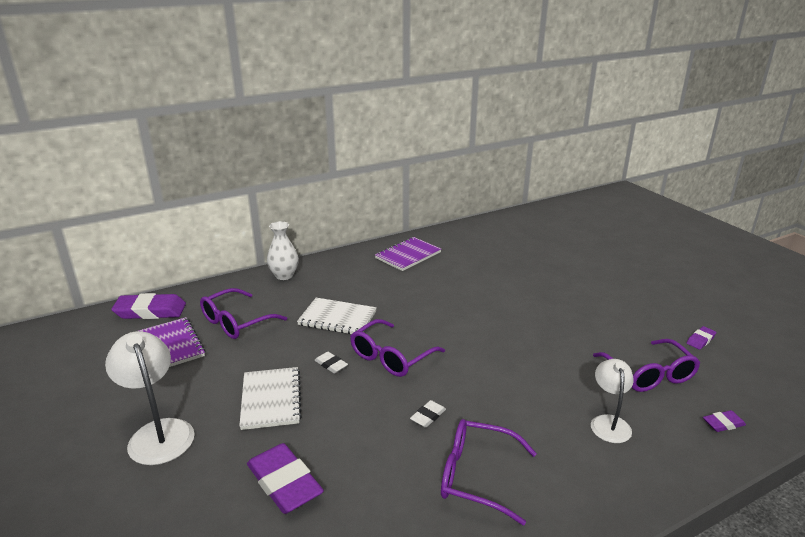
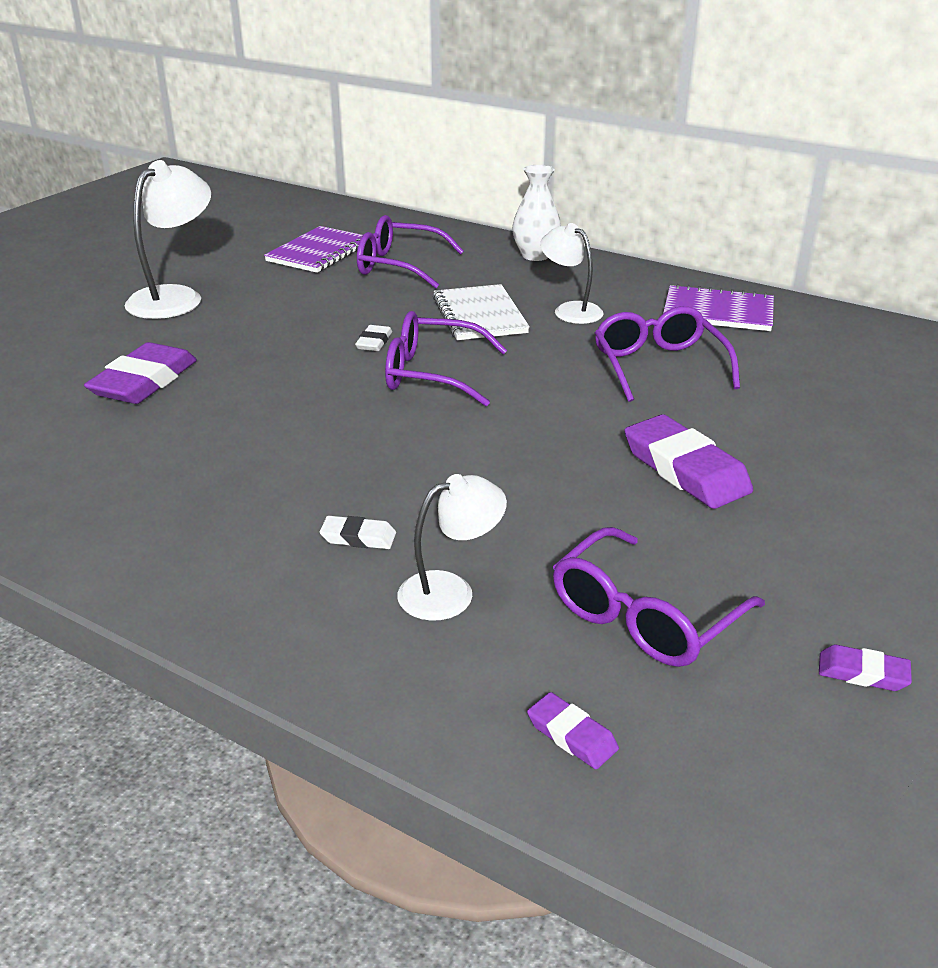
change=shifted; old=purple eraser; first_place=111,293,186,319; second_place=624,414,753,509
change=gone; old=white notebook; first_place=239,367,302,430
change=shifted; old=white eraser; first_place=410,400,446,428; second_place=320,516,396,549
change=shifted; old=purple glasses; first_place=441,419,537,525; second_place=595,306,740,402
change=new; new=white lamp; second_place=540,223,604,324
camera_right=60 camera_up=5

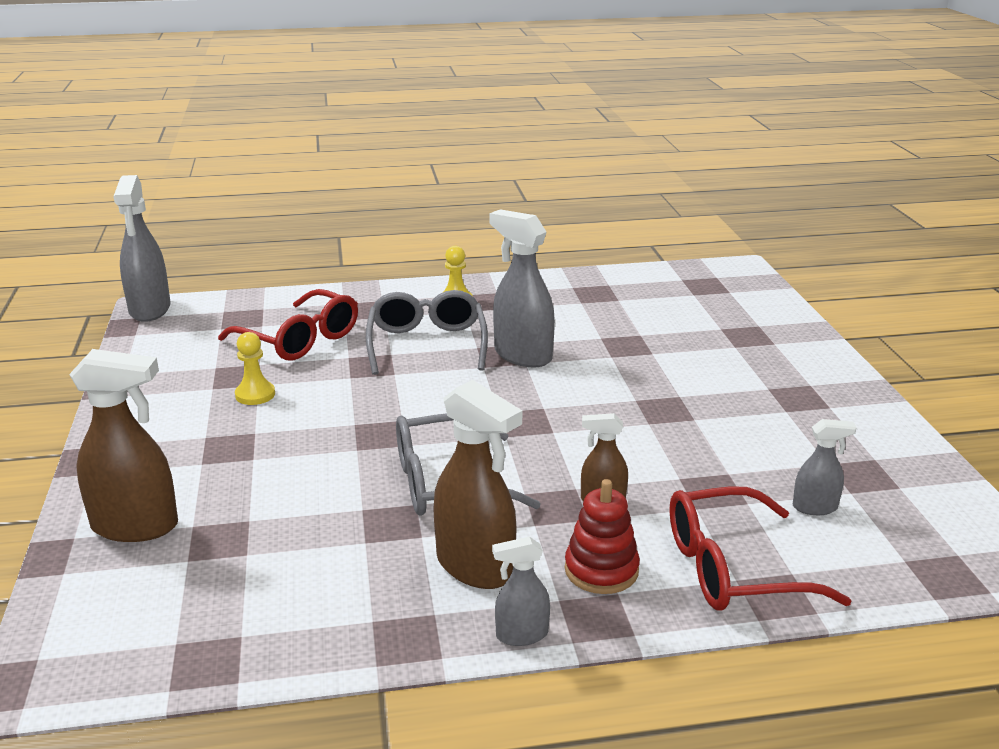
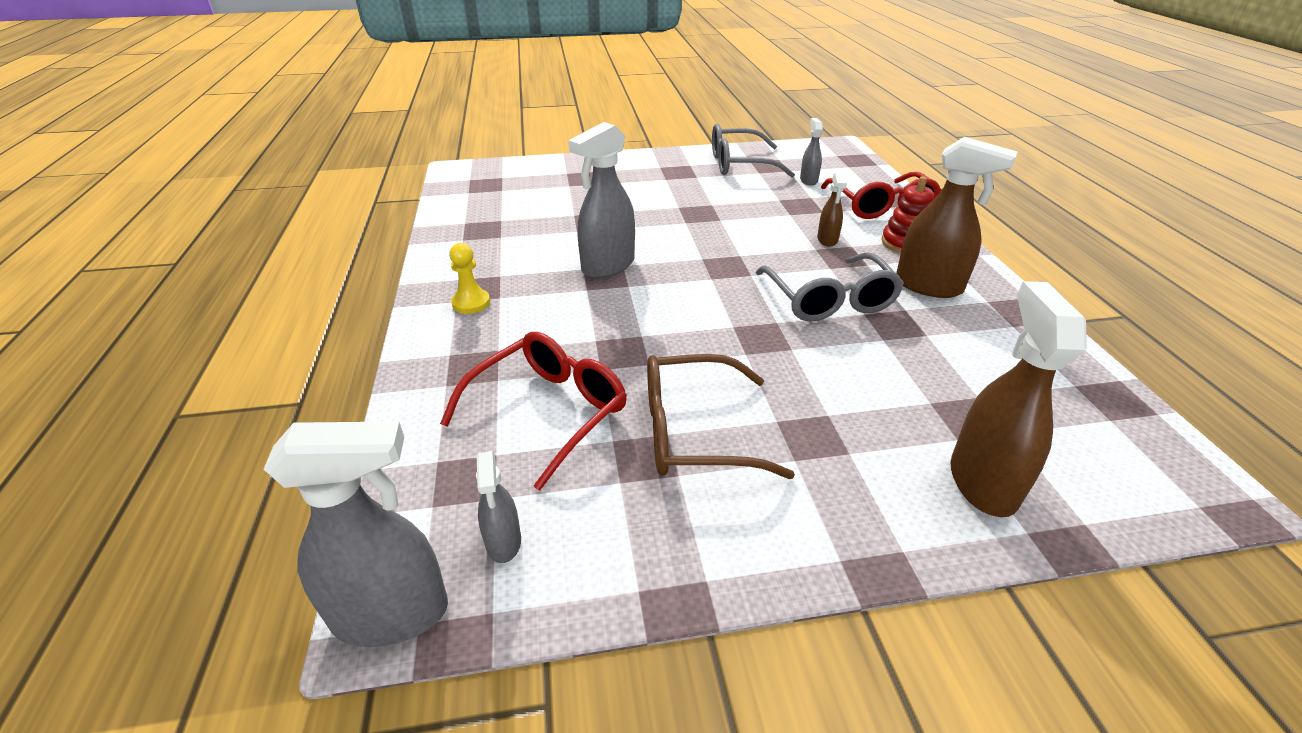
change=shifted; old=grey glasses; first_place=366,290,488,375; second_place=712,123,795,178
change=swapped; old=yellow pawn; new=brown glasses; first_place=235,332,275,405; second_place=647,354,795,479
change=rotated; old=brown spray bottle; first_place=433,380,522,589; second_place=896,137,1017,298; degrees=75
change=shifted; old=grey spray bottle; first_place=492,536,550,646; second_place=476,451,521,563
camera_right=-90 camera_up=10

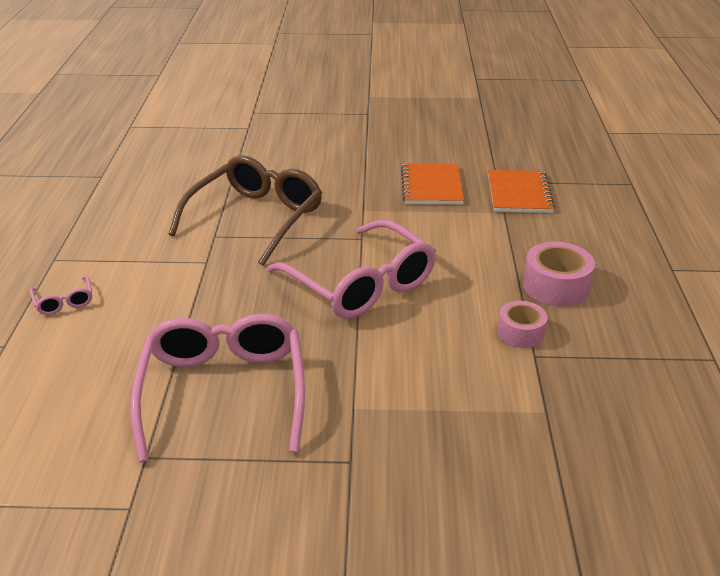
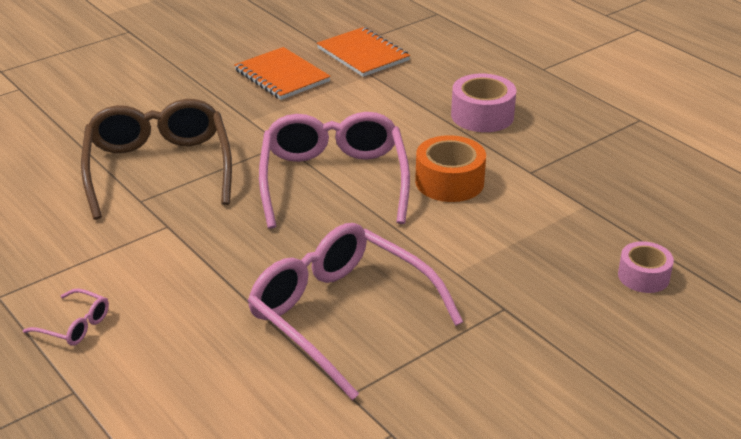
change=rotated; old=pink glasses; first_place=267,220,436,319; second_place=259,112,410,229; degrees=-105
change=shifted; old=pink tape; first_place=498,301,548,348; second_place=618,241,674,293
change=new; new=orange tape; second_place=415,135,486,202
camera_right=-40 camera_up=0

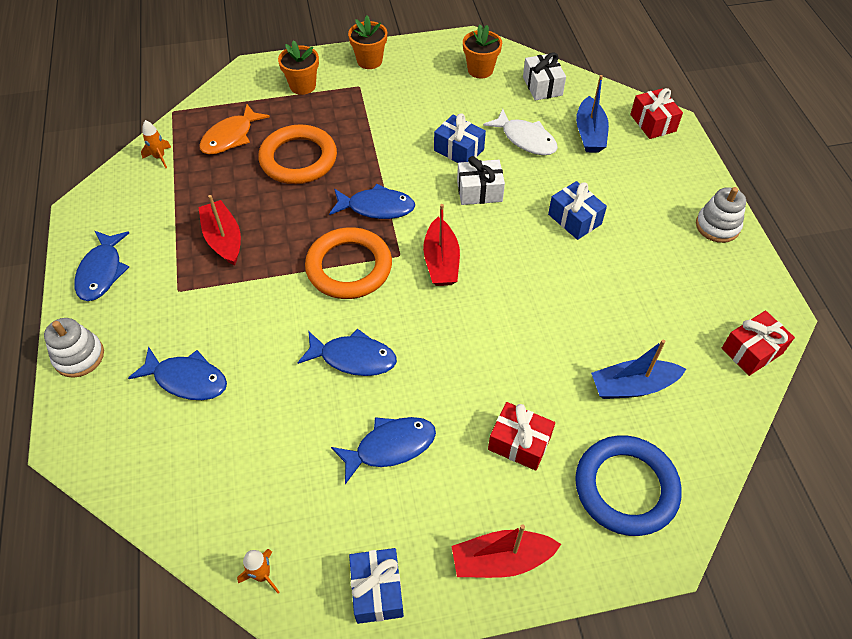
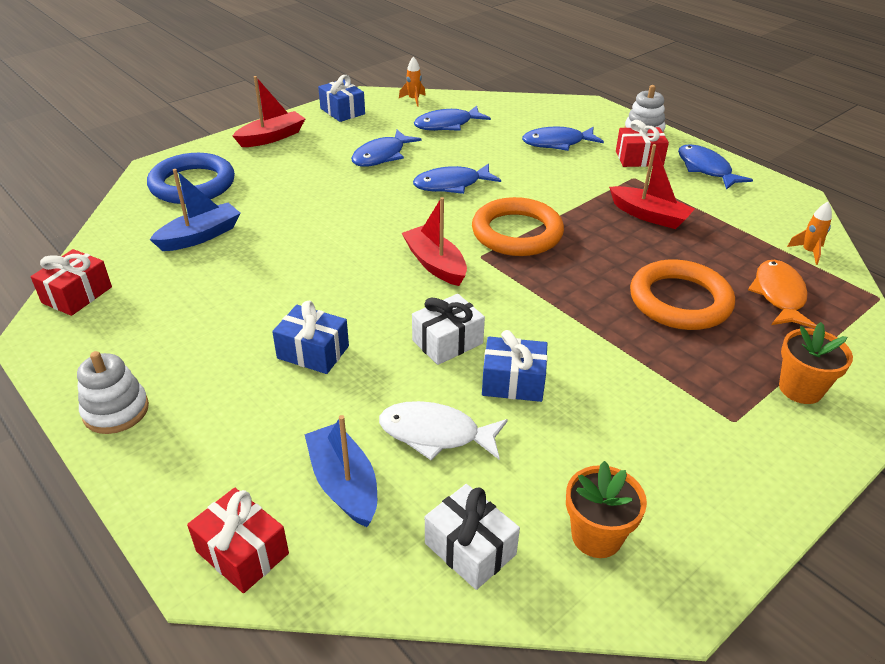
change=gone; old=orange flower pot; first_place=348,16,387,69
change=shifted; old=blue fish; first_place=329,184,415,219; second_place=414,106,491,131
change=shifted; old=red gift; first_place=488,402,555,471; second_place=616,120,669,167
camera_right=150 camera_up=-15

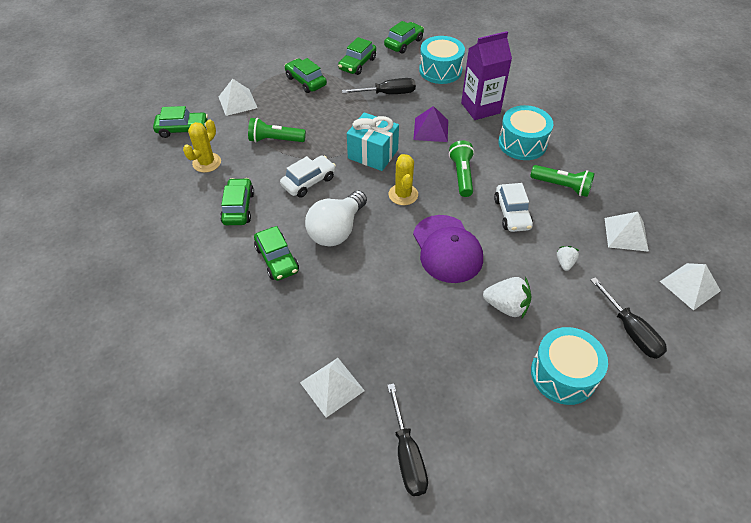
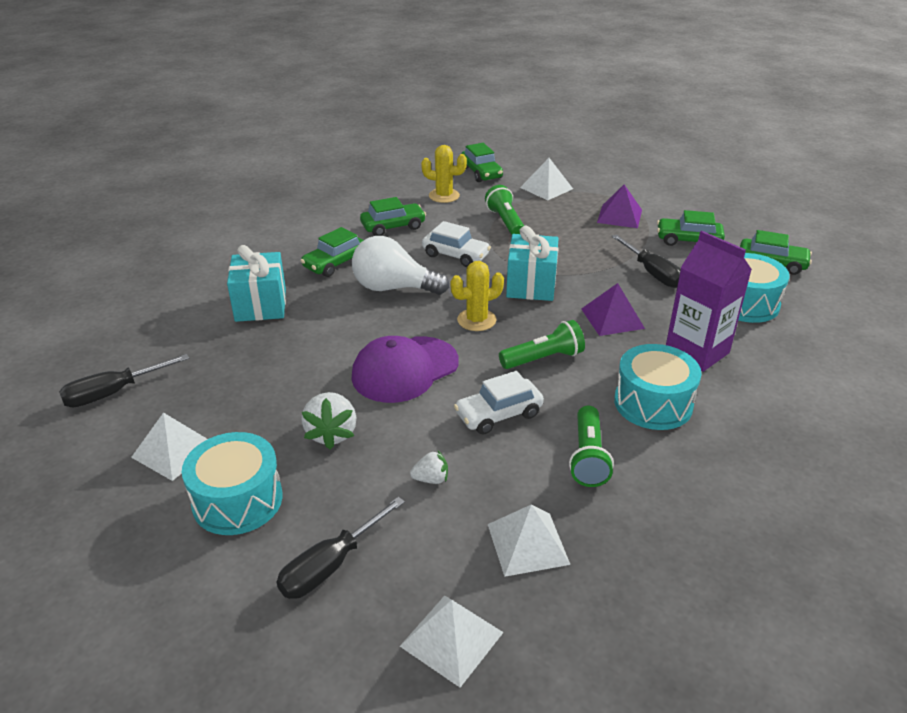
change=swapped; old=green car; new=purple pyramid; first_place=285,58,327,93; second_place=597,184,642,228
change=shifted; old=white pyramid; first_place=300,358,365,418; second_place=131,412,207,481
change=new; new=turquoise gift; second_place=227,245,286,322
camera_right=70 camera_up=-15

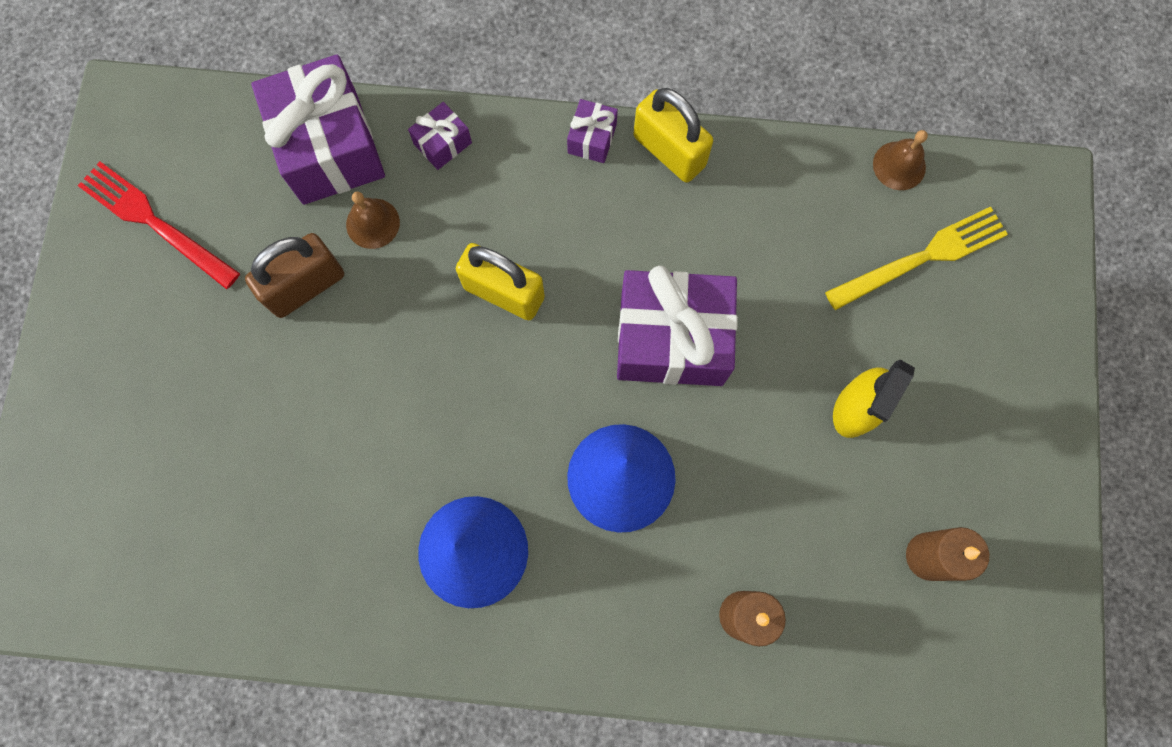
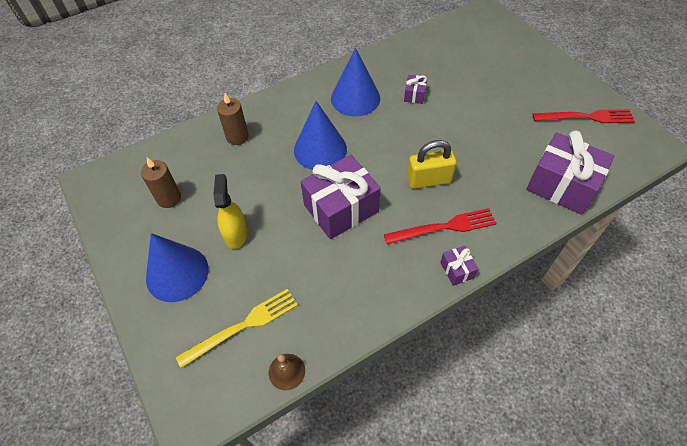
change=gone; old=yellow padlock; first_place=633,88,713,183
change=shifted; old=purple gift; first_place=408,102,472,170; second_place=404,75,427,104
change=gone; old=brown bell; first_place=346,192,400,249
change=rotated; old=yellow fork; first_place=825,207,1008,310; second_place=176,289,298,368; degrees=-150
change=gone; old=brown padlock; first_place=245,233,344,318
change=new; new=red fork; second_place=384,208,497,244
change=new; new=blue cone; second_place=146,233,209,302
camera_right=145 camera_up=-20

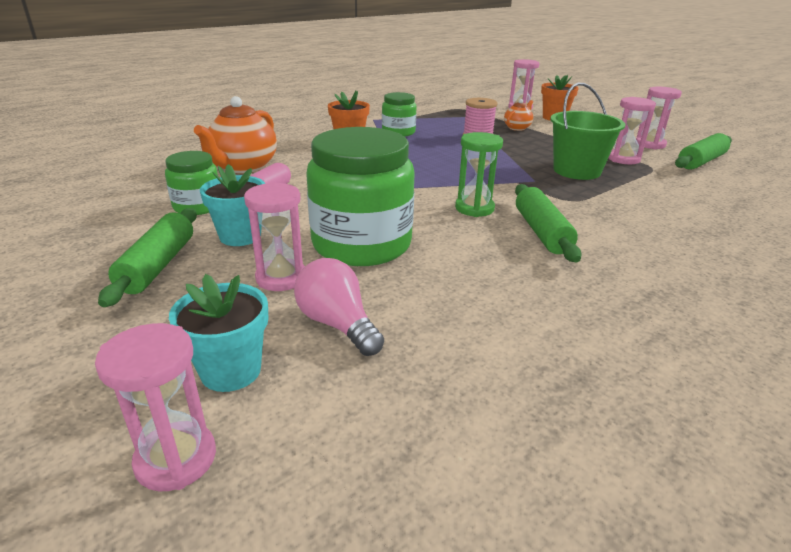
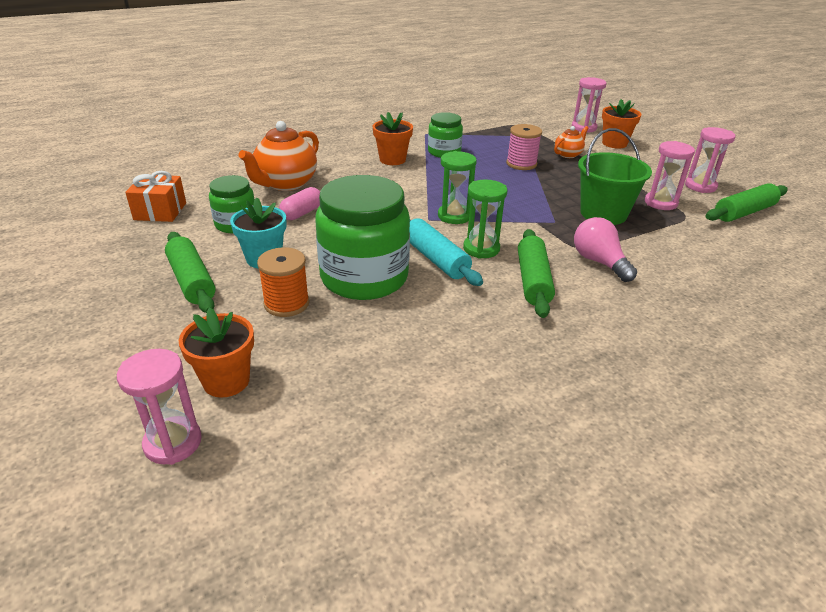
change=swapped; old=pink hourglass; new=orange spool; first_place=244,182,305,291; second_place=257,247,310,317
change=rotated; old=green rolling pin; first_place=98,208,197,307; second_place=165,232,216,313; degrees=-45
change=shifted; old=pink light bulb; first_place=294,258,384,356; second_place=574,217,637,282
change=repainted; old=turquoise flower pot; new=orange flower pot; first_place=169,274,269,392; second_place=179,307,254,398
change=new; new=green hourglass; second_place=438,151,477,224
change=new; new=orange gift; second_place=125,171,186,222
change=new; new=turquoise rolling pin; second_place=410,218,483,286
camera_right=10 camera_up=5

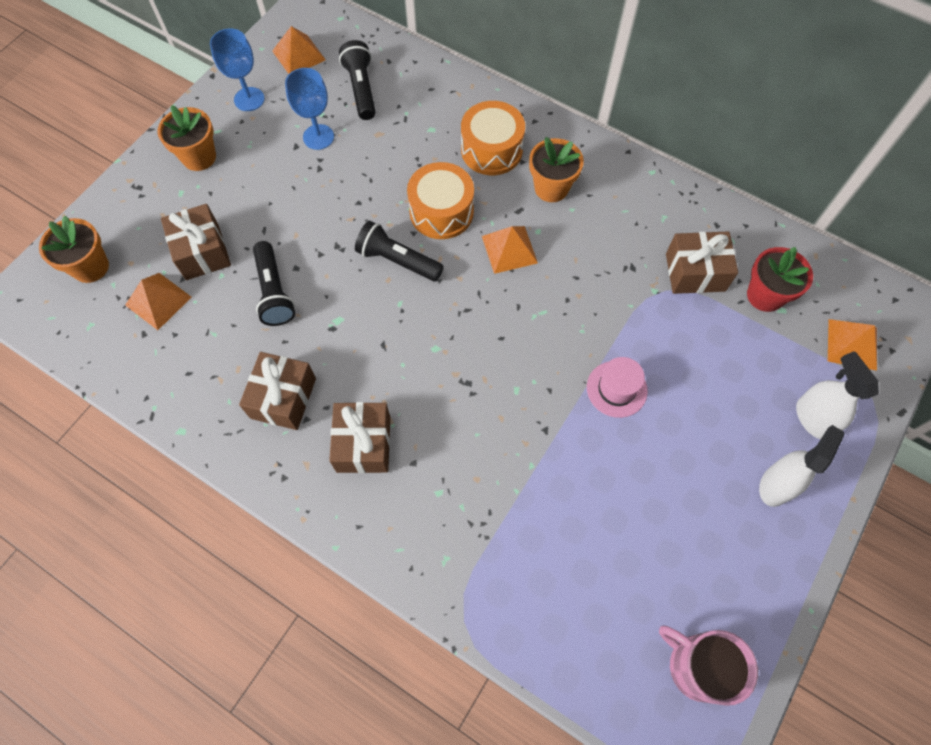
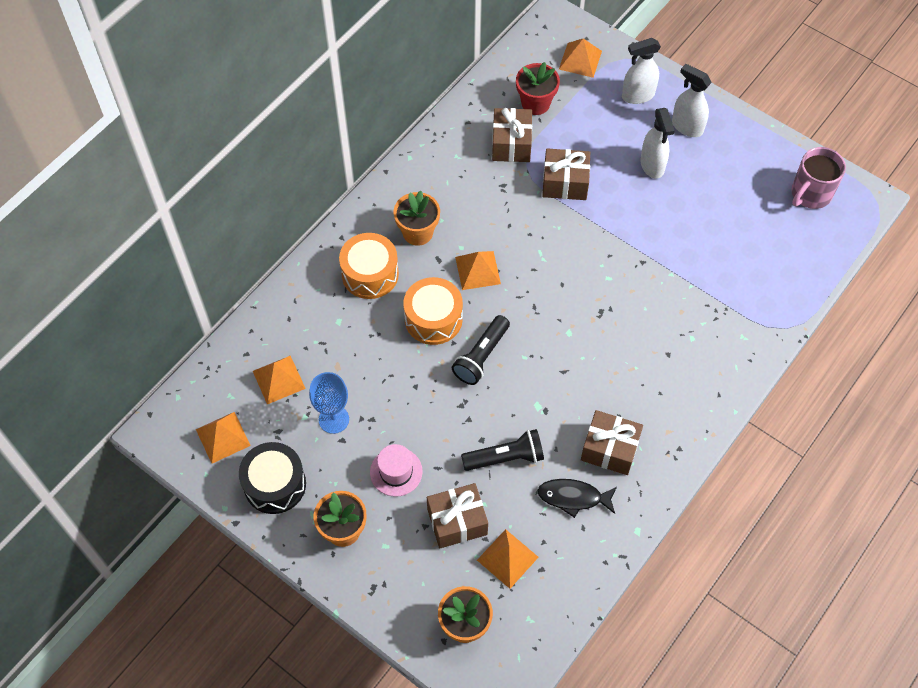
change=swapped; old=blue goblet; new=black drum; first_place=210,28,265,111; second_place=239,442,306,514
change=swapped; old=black flashlight; new=orange pyramid; first_place=339,40,376,120; second_place=253,356,306,404
change=shifted; old=pink hat; first_place=587,357,648,418; second_place=370,444,423,497
change=shifted; old=brown gift; first_place=329,402,390,473; second_place=542,148,590,200
change=new; new=white spray bottle; second_place=640,108,675,179
change=new; new=black fish; second_place=537,479,617,518
camera_right=-85 camera_up=-5

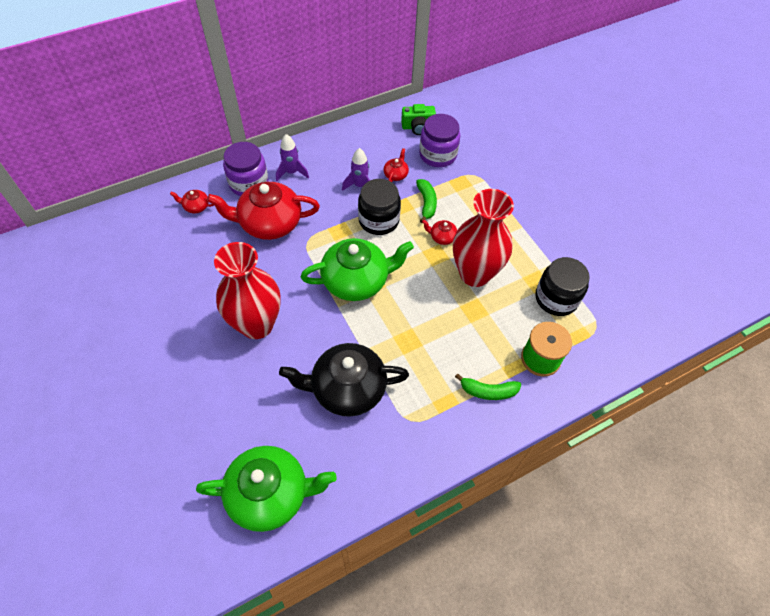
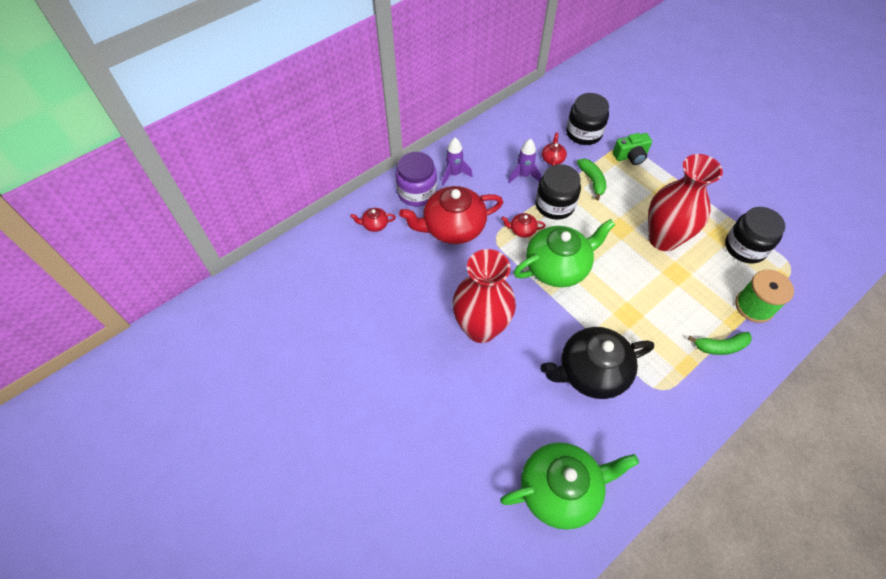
change=shifted; old=green camera; first_place=401,104,436,135; second_place=613,133,652,165
change=repainted; old=purple jar; new=black jar; first_place=419,114,460,167; second_place=566,93,609,145
change=shifted; old=red teapot; first_place=422,220,458,245; second_place=501,213,546,237
camera_right=-10 camera_up=0

